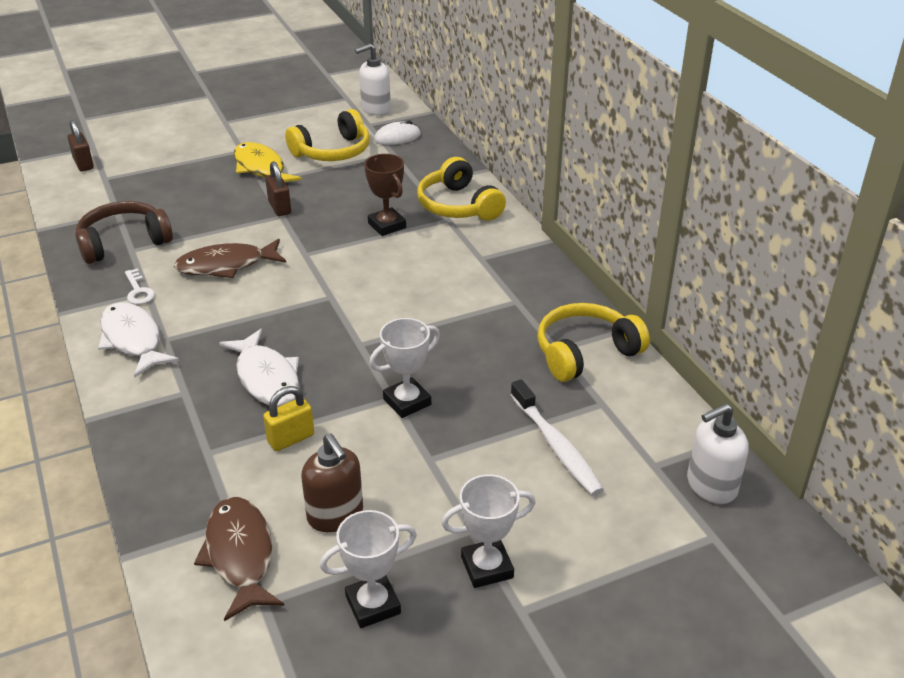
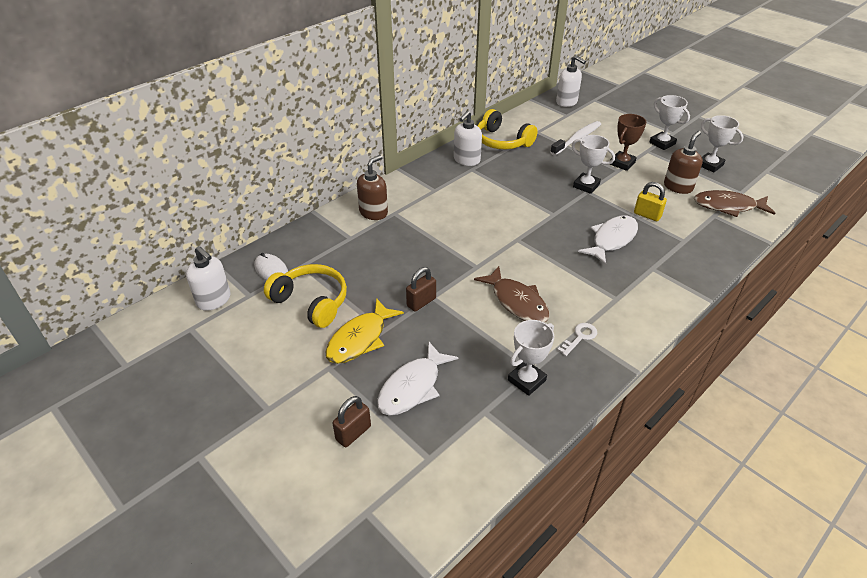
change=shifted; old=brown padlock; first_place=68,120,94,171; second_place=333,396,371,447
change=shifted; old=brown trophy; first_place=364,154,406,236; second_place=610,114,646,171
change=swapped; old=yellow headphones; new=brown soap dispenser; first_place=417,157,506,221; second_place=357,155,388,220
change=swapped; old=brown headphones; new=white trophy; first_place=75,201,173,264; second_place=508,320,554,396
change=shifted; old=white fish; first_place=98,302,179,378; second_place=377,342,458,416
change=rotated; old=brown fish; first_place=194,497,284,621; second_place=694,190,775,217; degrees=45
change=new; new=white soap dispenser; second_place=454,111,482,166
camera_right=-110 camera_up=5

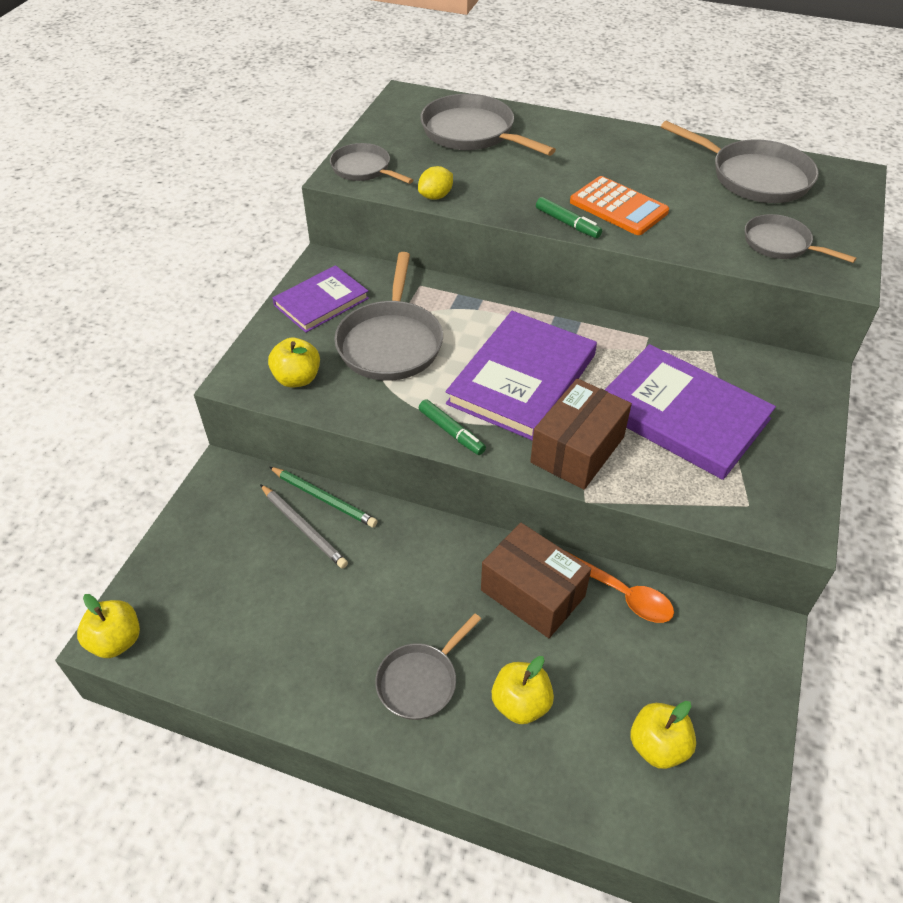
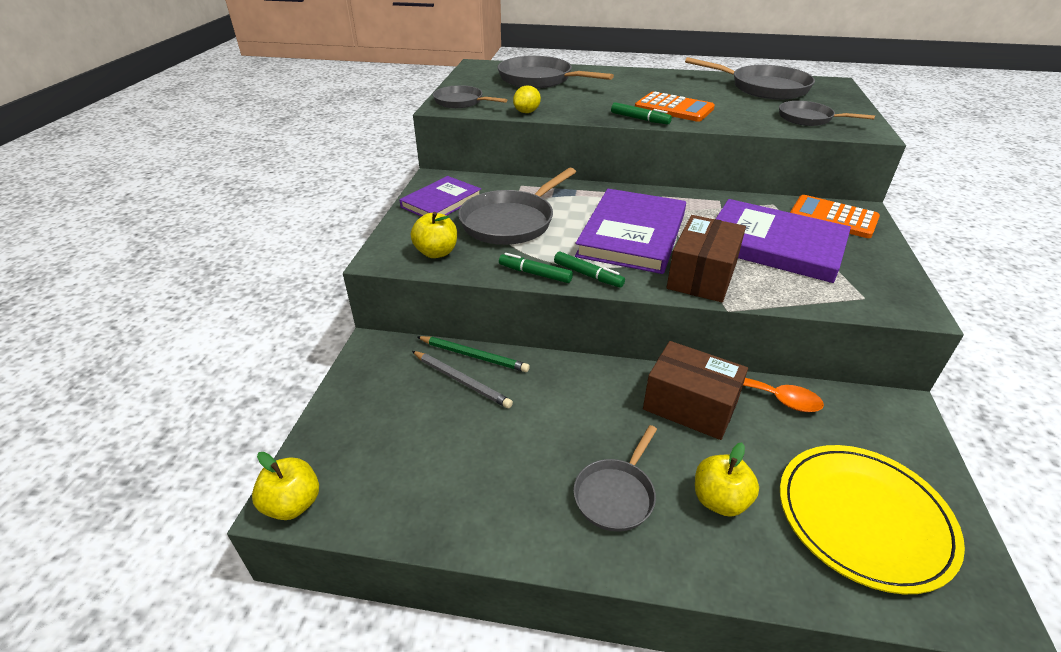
change=rotated; old=grey pan; first_place=334,252,443,381; second_place=458,168,576,245; degrees=45
change=swapped; old=yellow apple; new=yellow plate; first_place=631,701,696,769; second_place=780,445,965,594
change=new; new=orange calculator; second_place=790,195,880,238
change=new; new=green marker; second_place=499,253,573,283
camera_right=-10 camera_up=-10

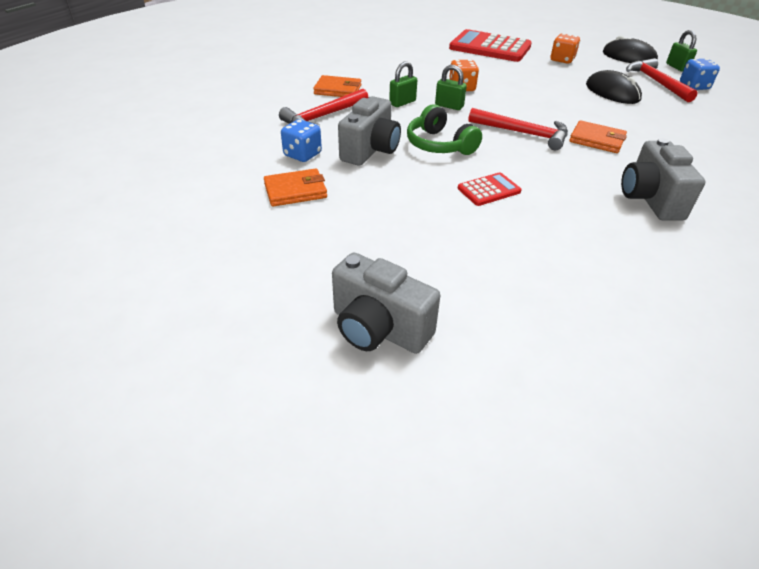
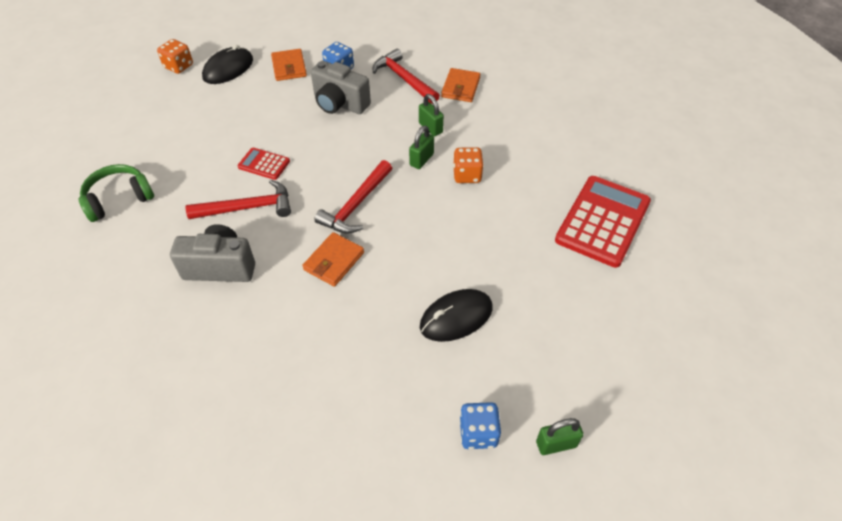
change=shifted; old=orange dice; first_place=551,33,580,64; second_place=157,39,193,74
change=shifted; old=black mouse; first_place=603,36,658,63; second_place=202,45,253,84
change=shifted; old=red hammer; first_place=626,58,698,102; second_place=186,180,291,219
change=shifted; old=green headphones; first_place=407,104,482,155; second_place=78,164,154,222
change=rotated; old=red calculator; first_place=458,172,522,206; second_place=237,148,290,180; degrees=135
change=gone; old=grey camera; first_place=332,252,441,354
camera_right=95 camera_up=10

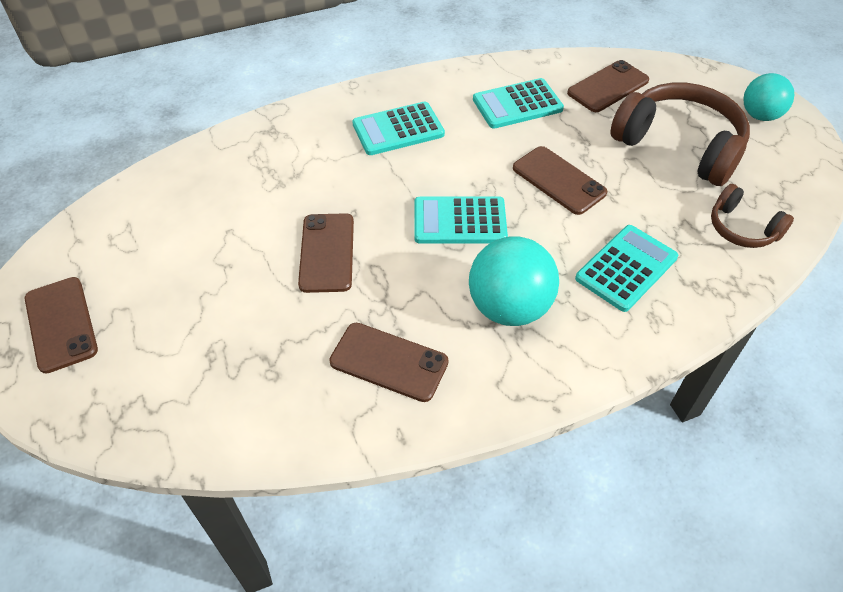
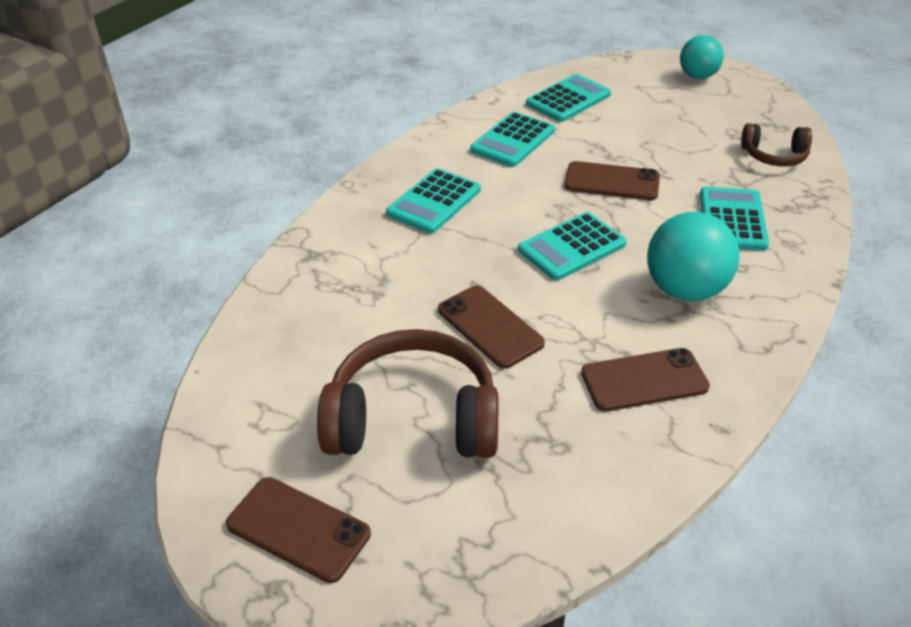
change=swapped; old=brown phone; new=turquoise calculator; first_place=567,60,649,112; second_place=526,74,611,122
change=shifted; old=brown headphones; first_place=610,83,750,186; second_place=317,329,498,458
camera_right=-35 camera_up=-10

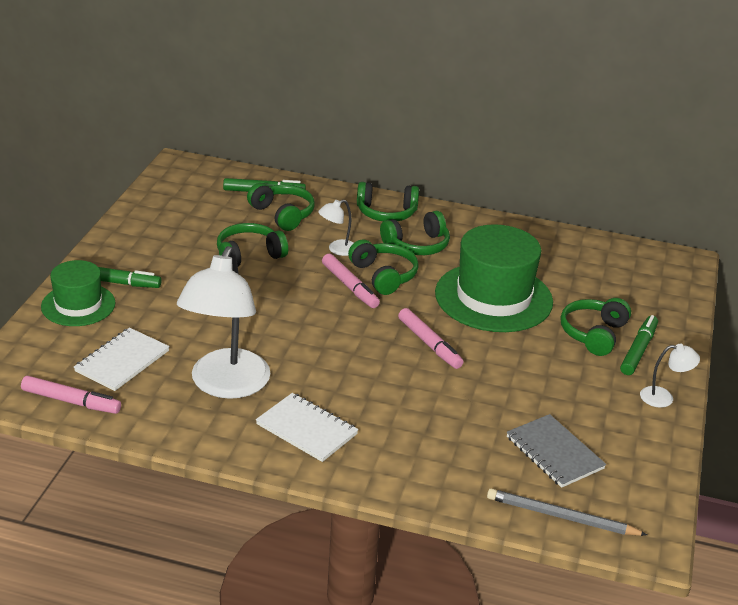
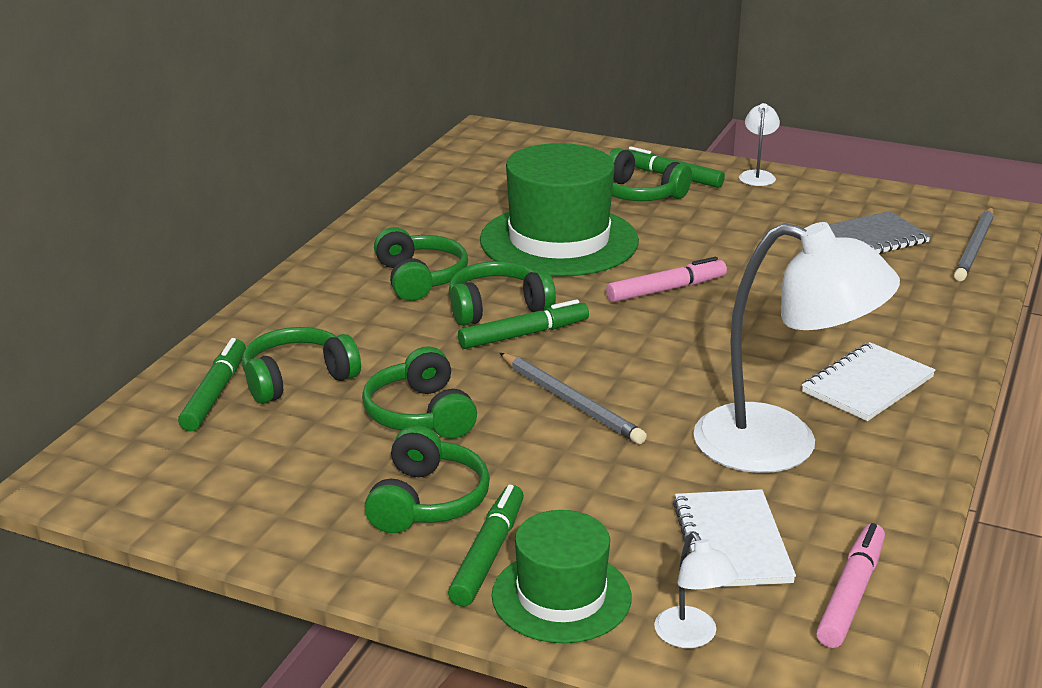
change=shifted; old=green headphones; first_place=357,182,419,221; second_place=364,425,490,533
change=shifted; old=white lamp; first_place=318,200,353,256; second_place=654,532,738,648
change=repainted; old=pink marker; new=green marker; first_place=322,254,380,308; second_place=458,299,589,349
change=rotated; old=white notebook; first_place=74,327,170,391; second_place=673,489,796,587; degrees=45
change=new; new=grey pencil; second_place=500,353,647,444
camera_right=-80 camera_up=-5

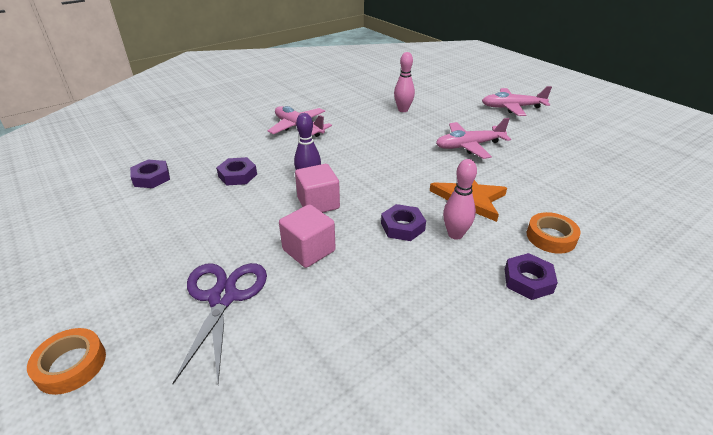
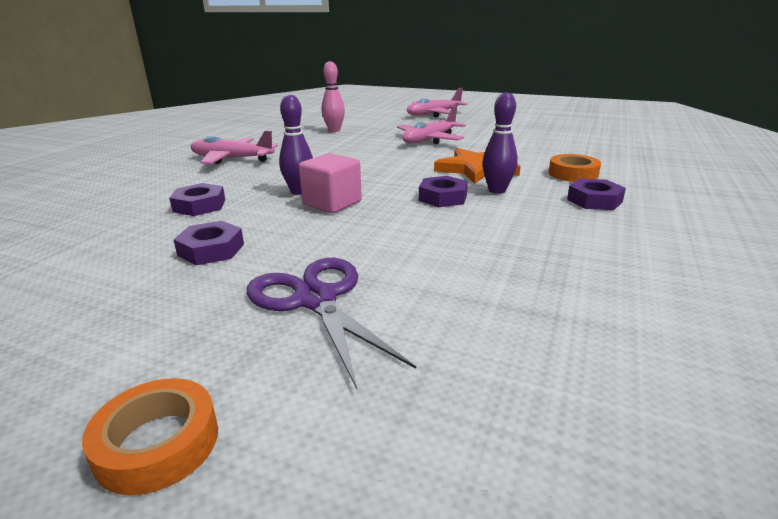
change=repainted; old=pink bowling pin; new=purple bowling pin; first_place=443,159,477,240; second_place=483,92,518,194
change=shifted; old=purple nut; first_place=130,160,170,188; second_place=173,221,244,265
change=gone; old=pink cube; first_place=279,204,336,268
camera_right=-30 camera_up=-10

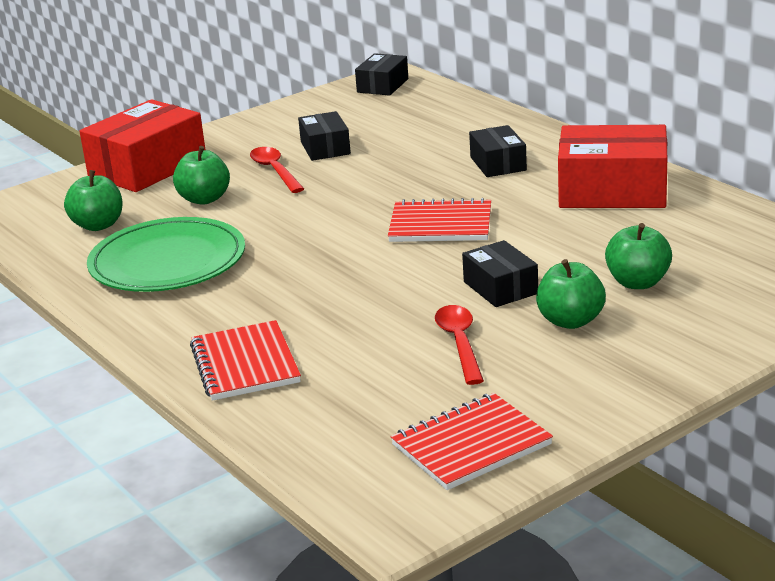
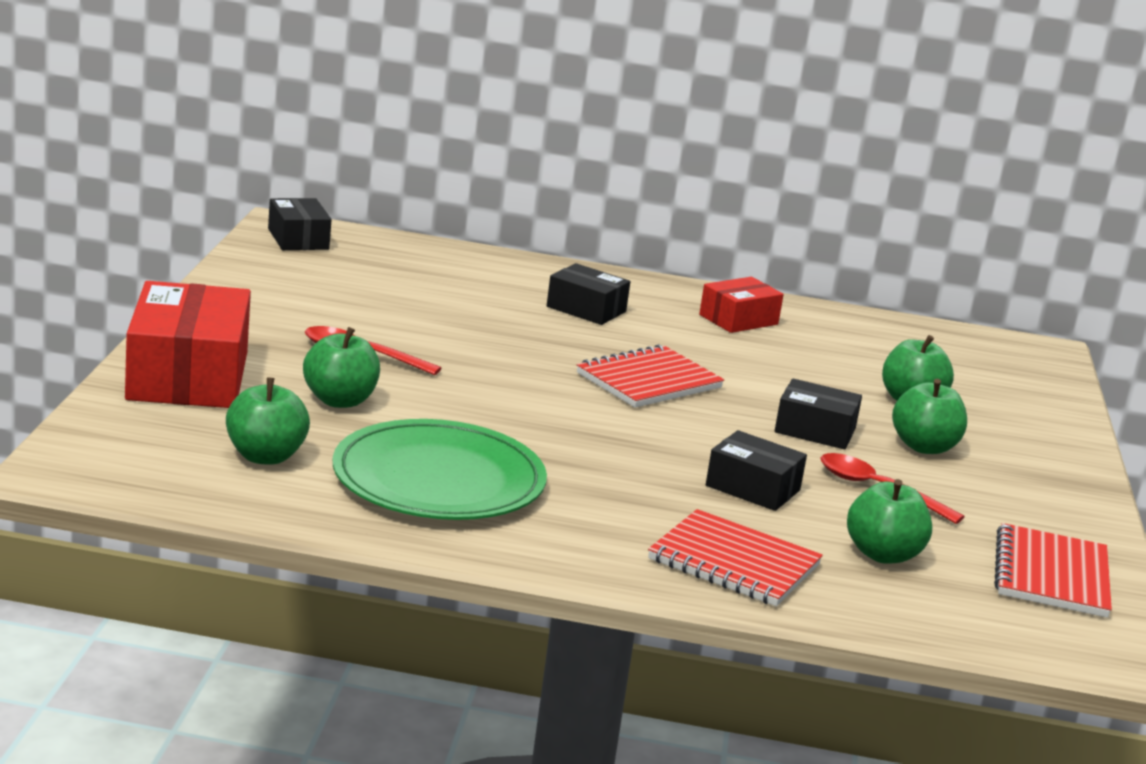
change=shifted; old=black box; first_place=298,111,351,161; second_place=706,430,807,511
change=scaled; old=red box; first_place=558,125,667,208; second_place=699,277,784,333; factor=0.55
change=new; new=green apple; second_place=847,479,932,564
camera_right=-50 camera_up=-5

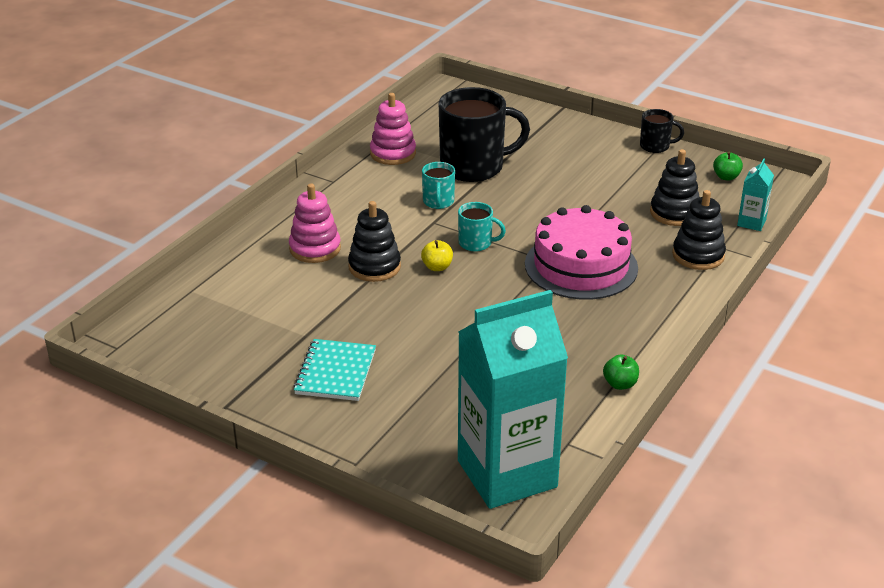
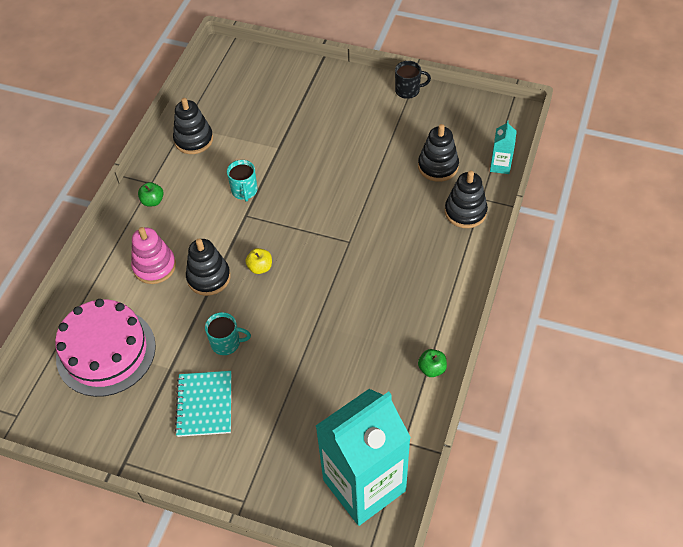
change=gone; old=black mug; first_place=439,87,530,182
change=repainted; old=pink stacking toy; new=black stacking toy; first_place=370,93,416,165; second_place=173,98,213,154
change=shifted; old=green apple; first_place=713,152,743,180; second_place=138,182,164,207
change=shifted; old=turquoise mug; first_place=458,202,506,252; second_place=205,312,251,355
change=shifted; old=pink cake; first_place=525,205,638,300; second_place=55,299,156,397
camera_right=-10 camera_up=20

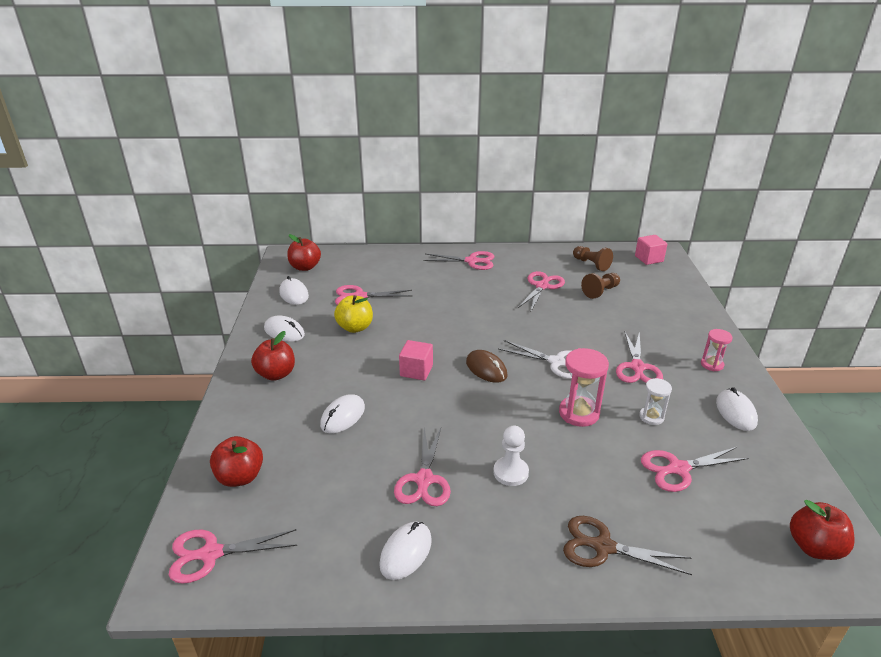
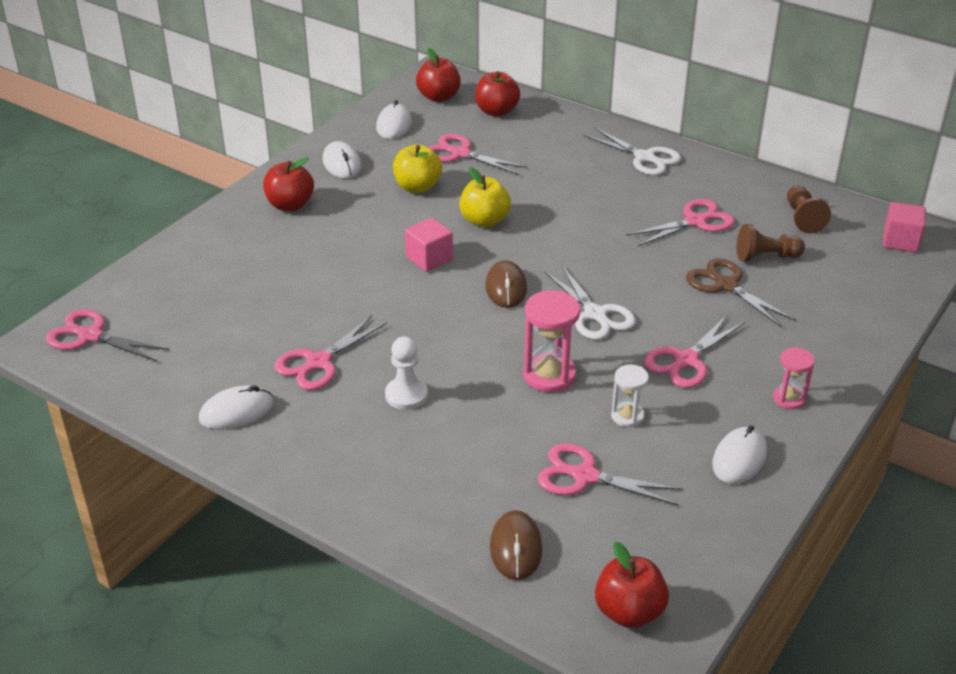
change=repainted; old=pink scissors; new=white scissors; first_place=423,251,494,270; second_place=584,127,681,175
change=gone; old=white mouse; first_place=320,394,365,434
change=shifted; old=red apple; first_place=210,436,263,487; second_place=475,71,520,117
change=shifted; old=brown scissors; first_place=563,516,692,575; second_place=686,258,796,328
change=new; new=yellow apple; second_place=459,167,511,228
change=new; new=brown mouse; second_place=490,510,542,580
camera_right=35 camera_up=5

